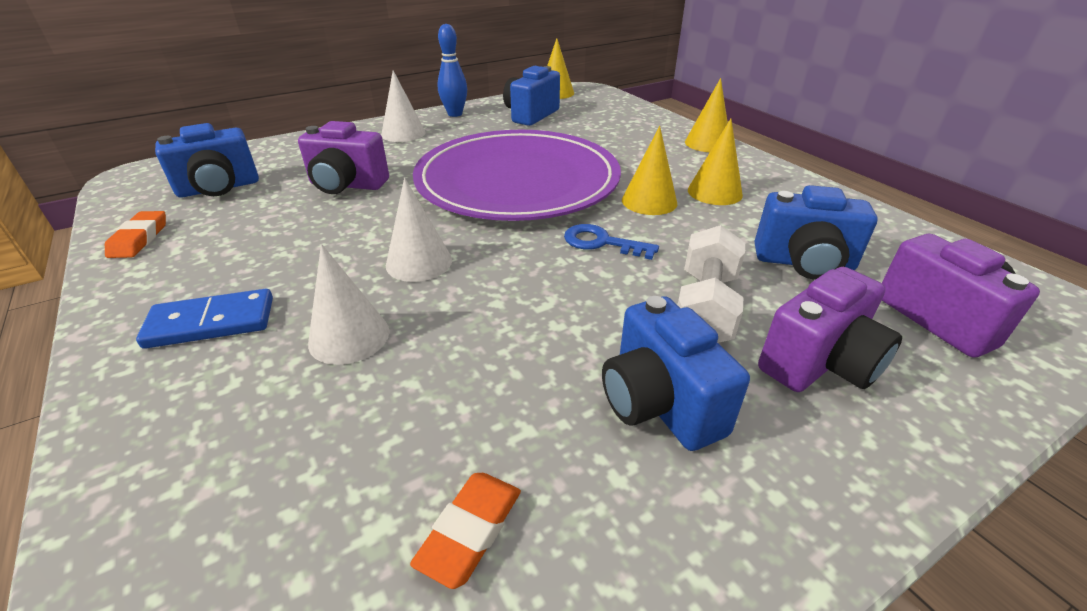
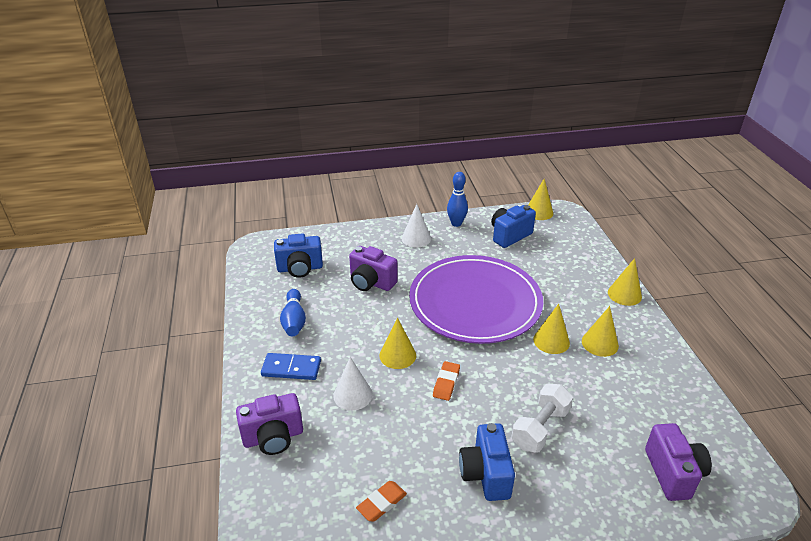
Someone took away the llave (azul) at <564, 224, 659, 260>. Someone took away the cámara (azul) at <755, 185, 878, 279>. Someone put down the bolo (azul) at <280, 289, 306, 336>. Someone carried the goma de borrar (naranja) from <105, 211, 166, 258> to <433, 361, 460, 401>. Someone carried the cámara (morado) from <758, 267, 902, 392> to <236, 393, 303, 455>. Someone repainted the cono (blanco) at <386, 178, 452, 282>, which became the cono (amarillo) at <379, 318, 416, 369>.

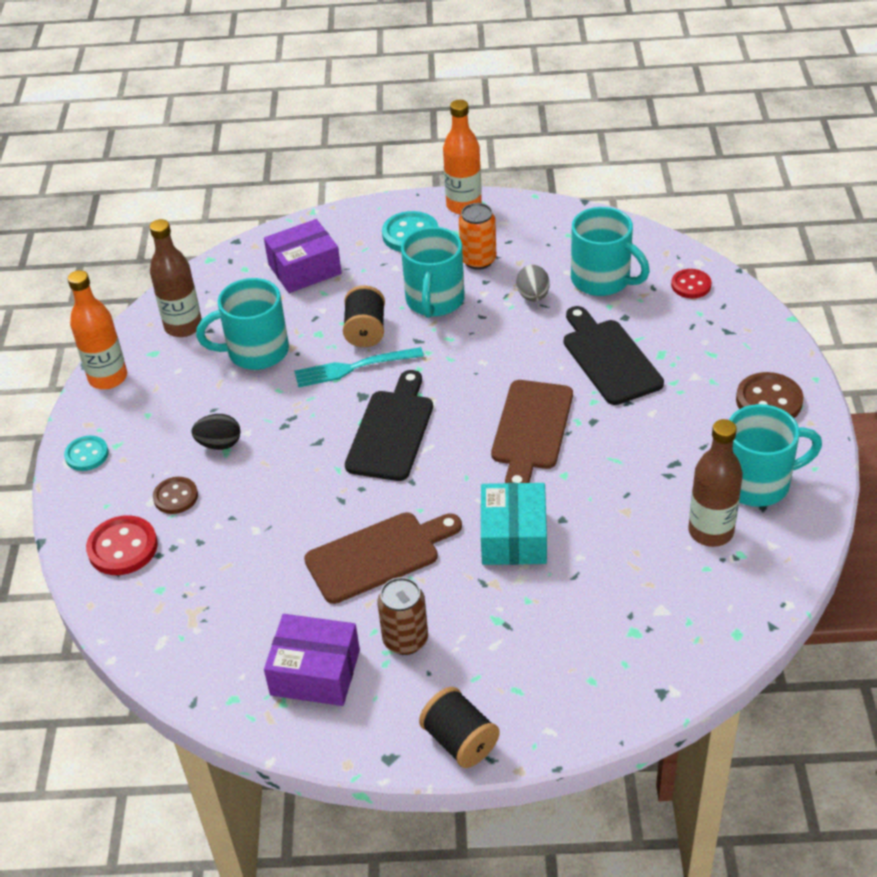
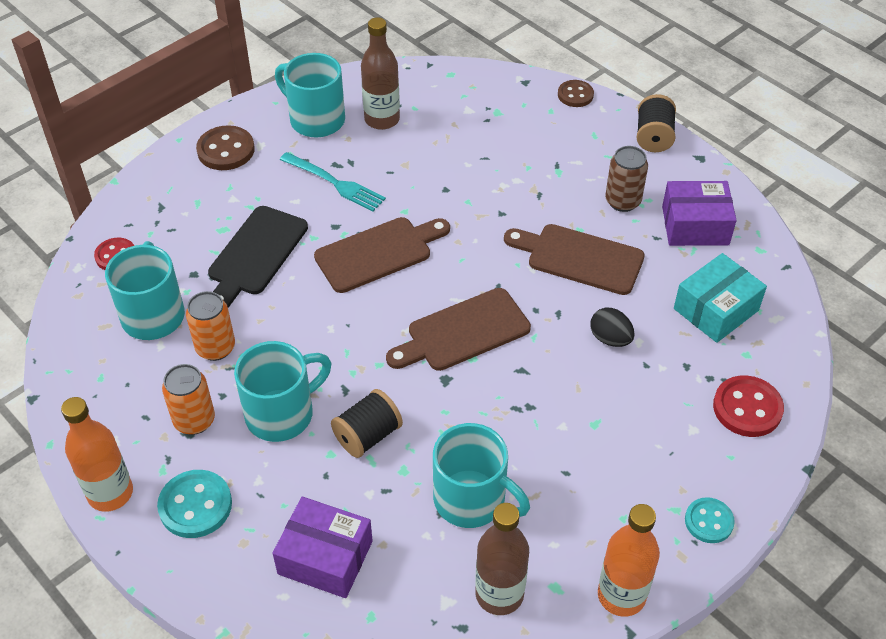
Someone carried the botón (marrón) from <153, 477, 198, 514> to <558, 80, 594, 107>. Someone carried the huevo (negro) from <191, 414, 240, 450> to <590, 308, 635, 347>. Someone carried the tenedor (turquesa) from <294, 347, 424, 387> to <280, 152, 386, 212>. Someone carried the caja (turquesa) from <481, 483, 547, 565> to <674, 253, 767, 343>. Someone swapped the huevo (gris) at <516, 265, 550, 302> for the lata (naranja) at <186, 291, 235, 361>. Someone repainted the tabla de cortar (negro) at <345, 370, 433, 481>, which became the tabla de cortar (marrón) at <386, 288, 531, 371>. Someone rotated the caja (morado) at <264, 614, 360, 706> by 60 degrees counterclockwise.

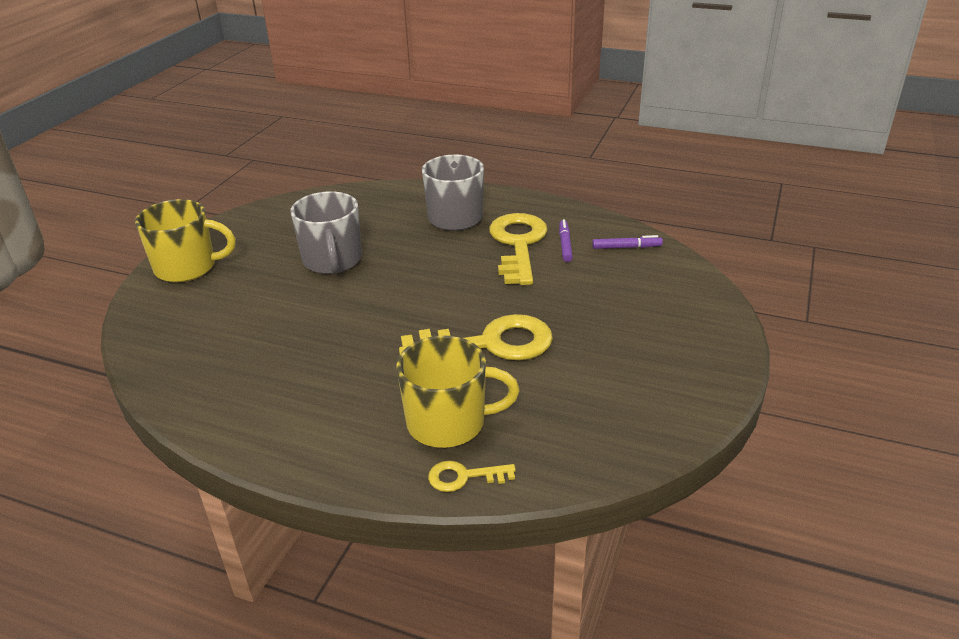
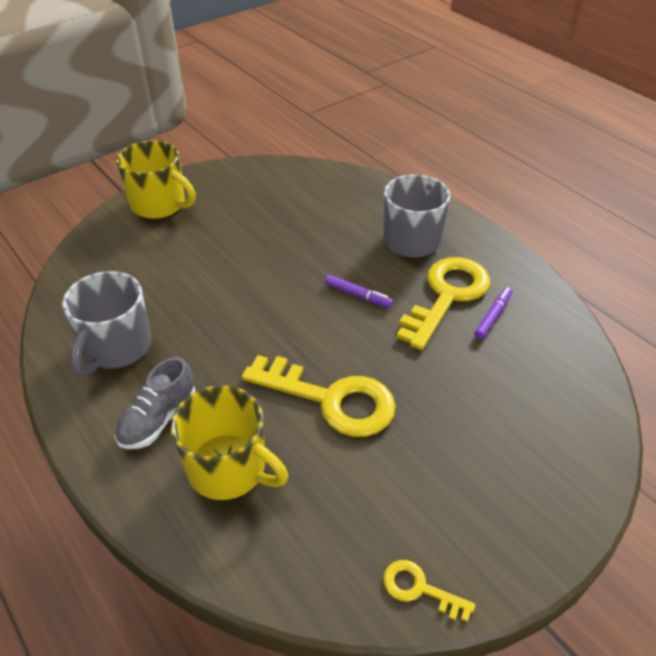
Someone put down the zapato (gris) at <115, 357, 195, 449>. Someone carried the taza (gris) from <290, 191, 362, 274> to <62, 271, 152, 375>. Someone carried the llave (amarillo) from <428, 461, 516, 492> to <383, 560, 475, 622>. Someone carried the rotulador (morado) from <592, 235, 663, 249> to <325, 275, 393, 308>.

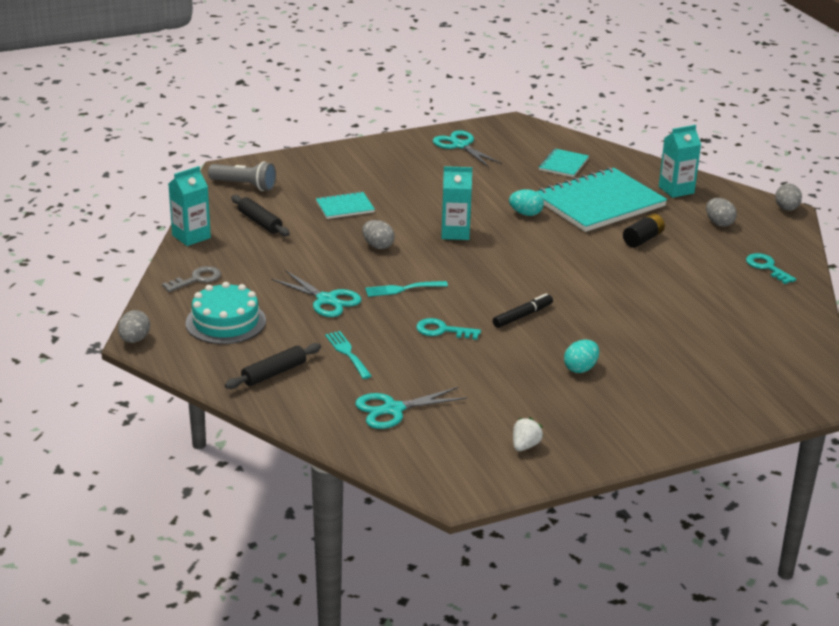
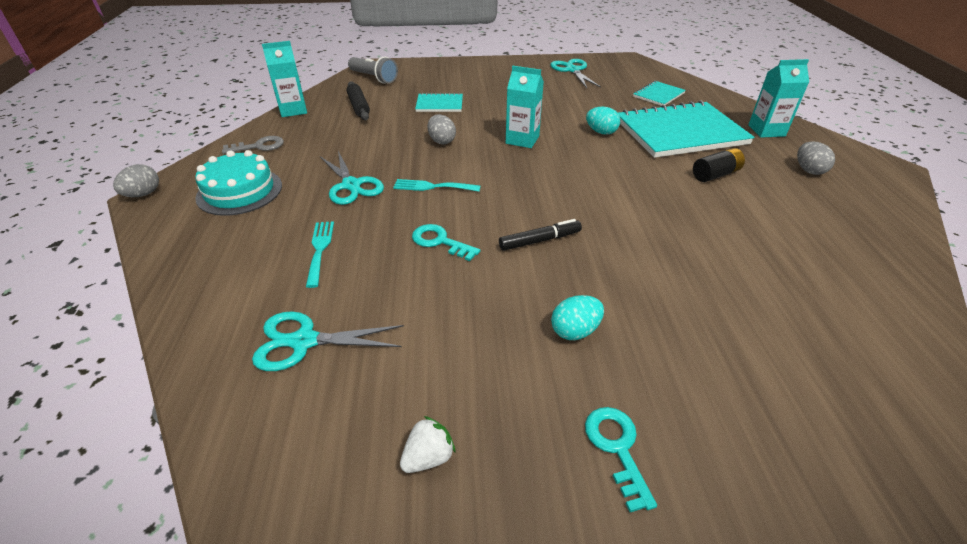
Someone took away the rodillo (negro) at <225, 343, 321, 389>. Someone took away the huevo (gris) at <775, 184, 802, 211>. Someone carried the llave (turquesa) from <746, 253, 796, 284> to <585, 407, 657, 512>.

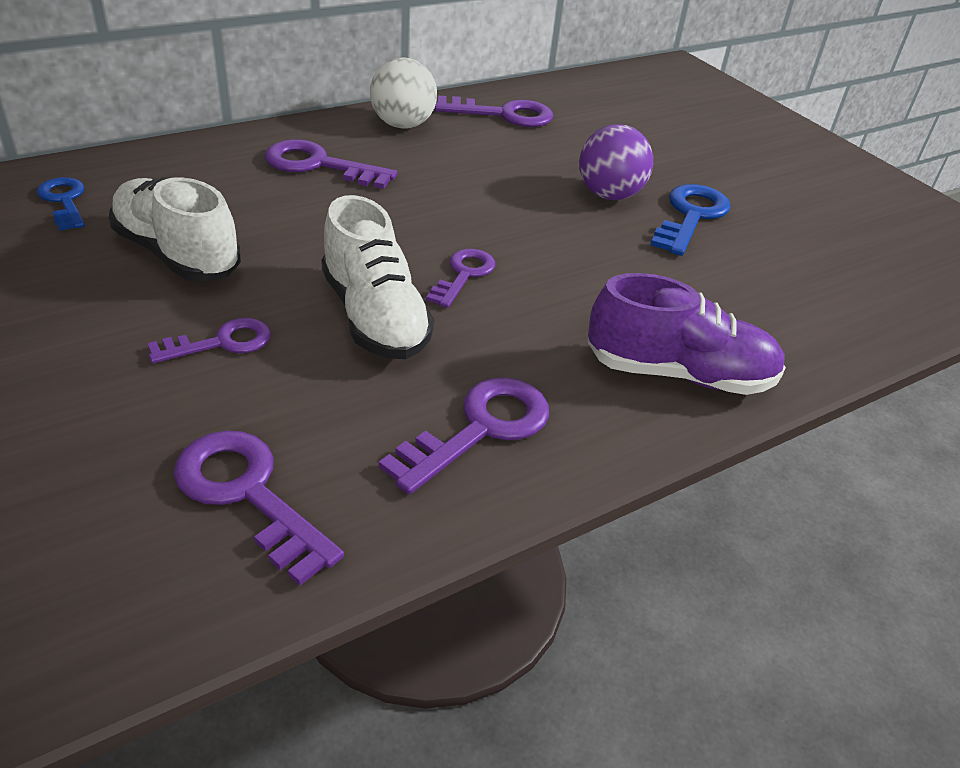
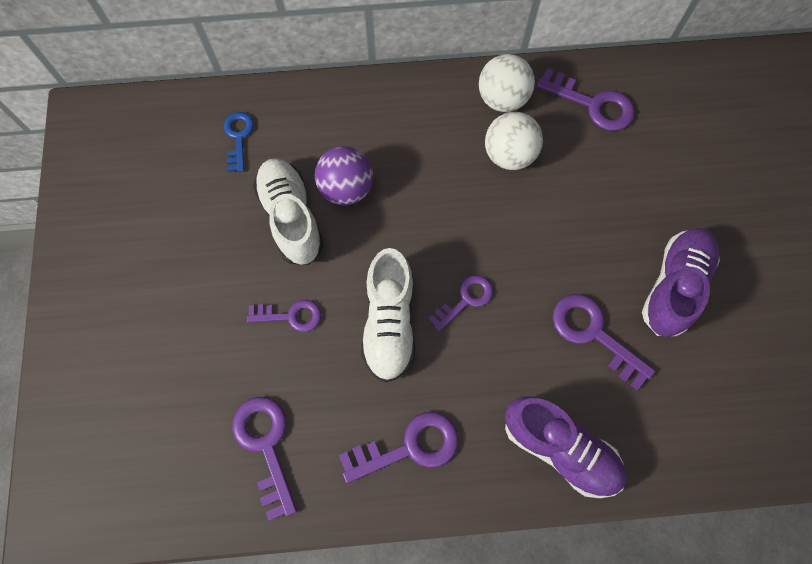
Someone put down the pelota (blanco) at <485, 112, 543, 170>. Someone carried the llave (morado) from <265, 139, 397, 189> to <552, 294, 655, 390>. Someone carried the pelota (morado) from <579, 124, 653, 200> to <315, 146, 373, 205>. Someone swapped the llave (azul) at <651, 184, 731, 256> for the zapato (morado) at <642, 228, 720, 337>.

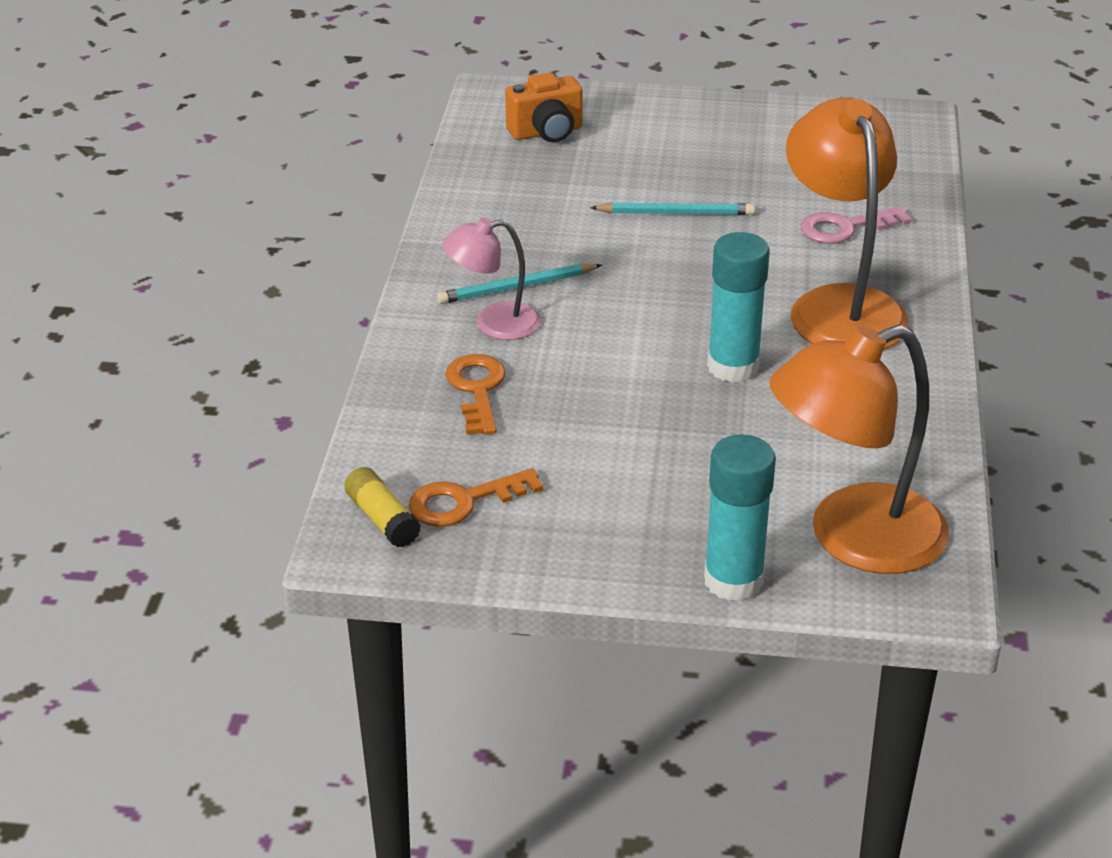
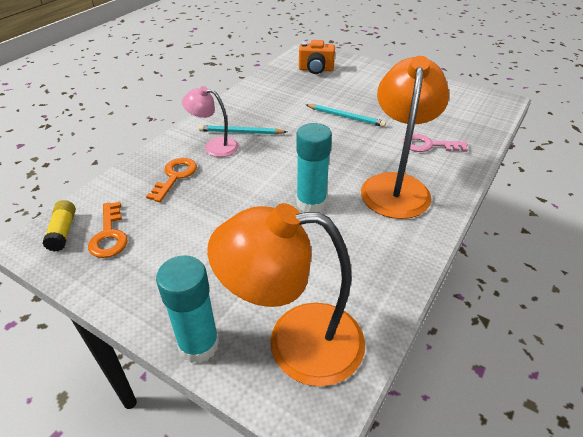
Someone rotated the llave (naranja) at <409, 468, 543, 527> by 105 degrees counterclockwise.

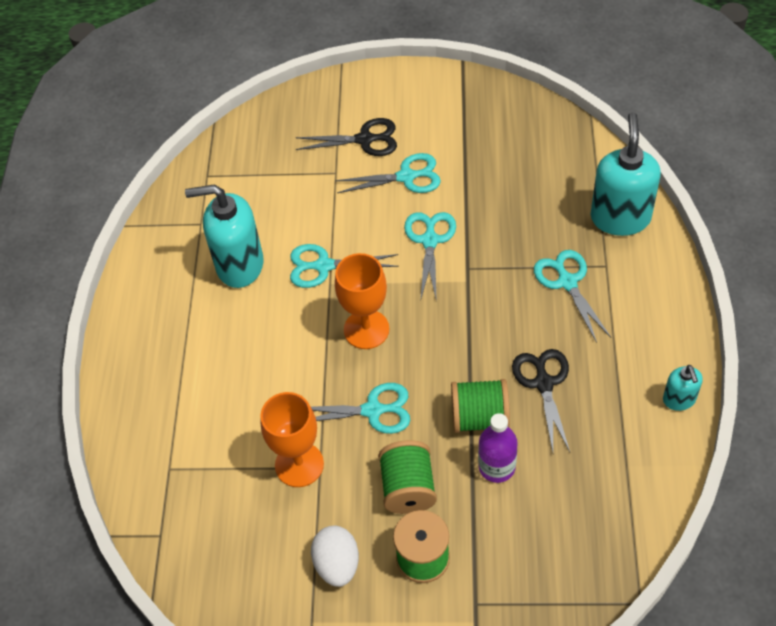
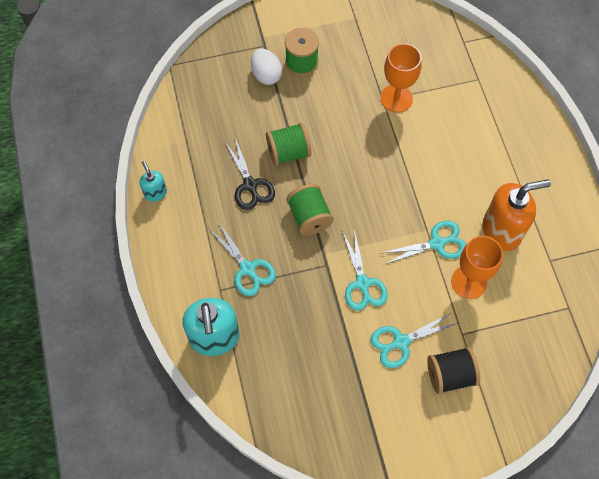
Someone took away the tijeras (turquesa) at <311, 383, 410, 434>. Someone took away the botella (morado) at <478, 413, 518, 483>. Someone carried the huevo (blanco) from <311, 526, 359, 587> to <251, 49, 282, 85>. Someone carried the copa (naranja) from <335, 253, 389, 349> to <451, 236, 503, 299>. Someone carried the carrete (verde) from <378, 440, 437, 514> to <286, 184, 334, 235>. Someone swapped the tijeras (negro) at <295, 118, 397, 156> for the carrete (negro) at <427, 347, 480, 394>. Someone repainted the dispensador de jabón (turquesa) at <185, 185, 264, 288>, which became the dispensador de jabón (naranja) at <483, 179, 551, 251>.

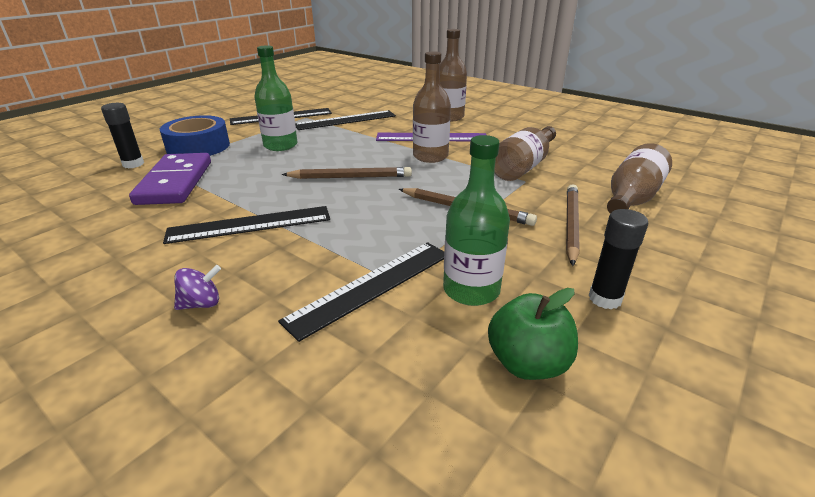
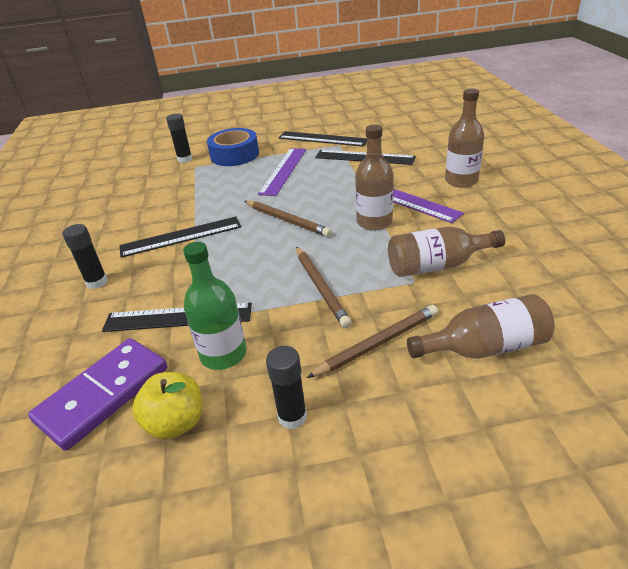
Someone carried the ficha de dominó (morado) from <129, 153, 211, 205> to <28, 338, 167, 451>. Someone swapped the peonza (morado) at <174, 265, 221, 310> for the barra de pegamento (negro) at <62, 224, 108, 289>. Someone swapped the botella (verde) at <254, 45, 298, 151> for the regla (morado) at <258, 148, 306, 196>. Someone repainted the manzana (verde) at <488, 288, 578, 380>, which became the manzana (amarillo) at <132, 372, 202, 440>. Someone rotated the regla (negro) at <163, 206, 330, 244> by 45 degrees counterclockwise.

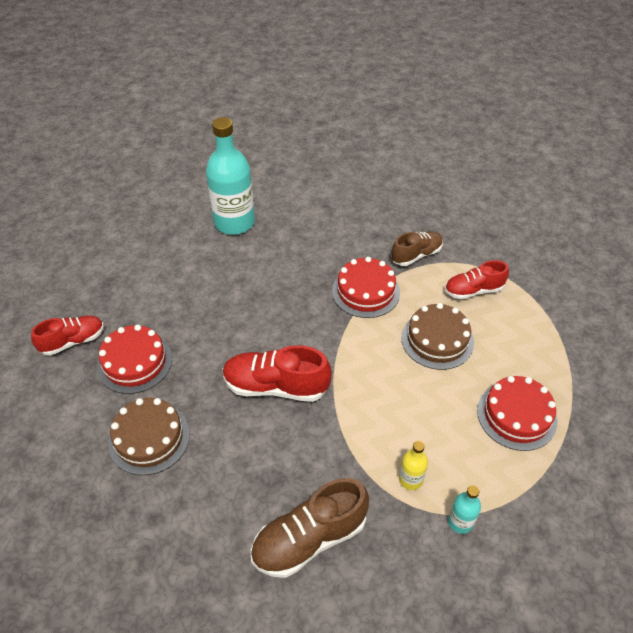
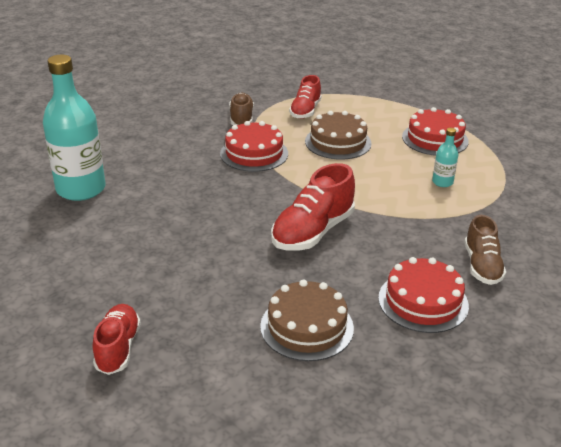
Someone took away the botella (amarillo) at <399, 441, 428, 490>. Someone carried the tarta (rojo) from <97, 325, 172, 394> to <378, 257, 469, 333>. Someone carried the botella (turquesa) from <448, 485, 481, 534> to <432, 128, 458, 187>. Someone scaled the zapato (marrón) at <251, 478, 369, 578> by 0.65.

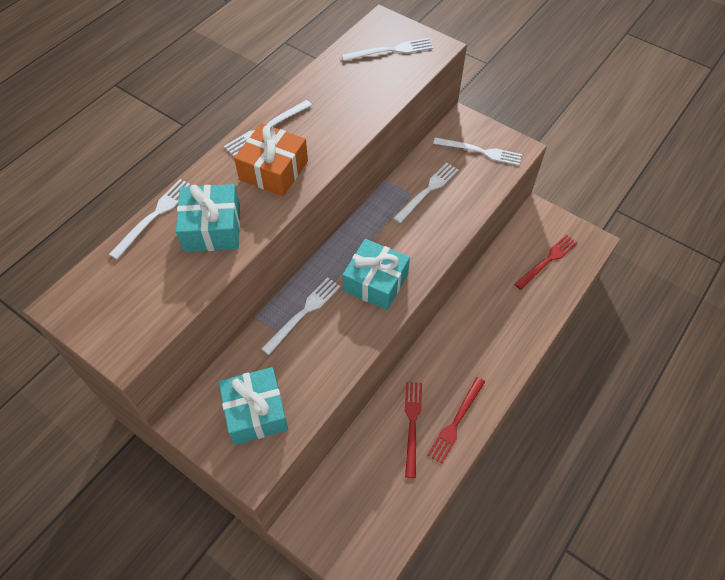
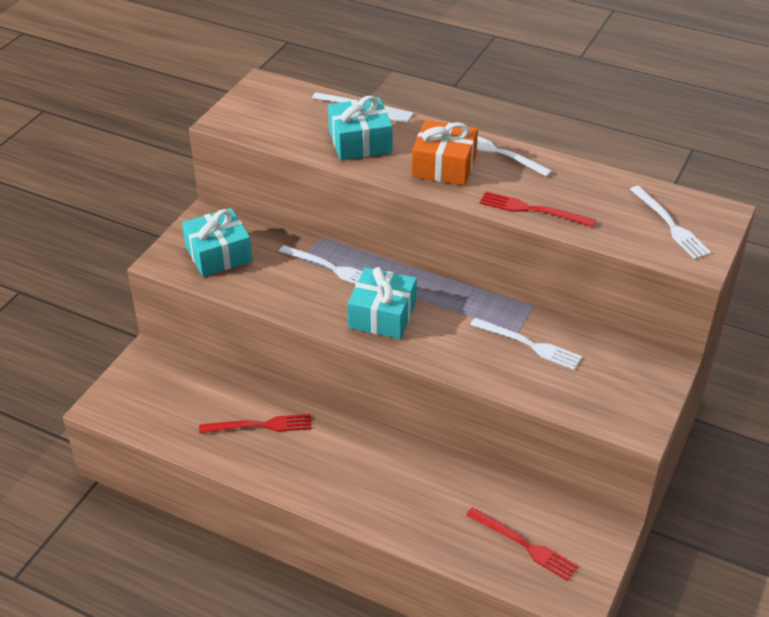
Someone took away the tenedor (blanco) at <433, 138, 522, 166>. Someone carried the tenedor (rojo) from <427, 377, 485, 464> to <479, 191, 596, 227>.

